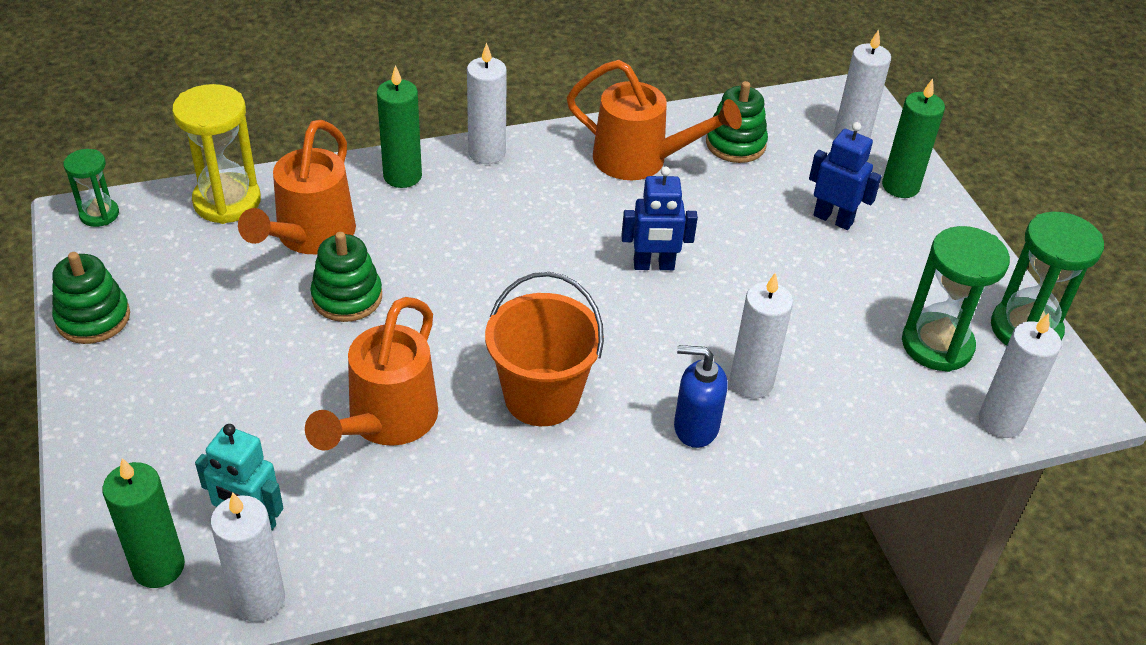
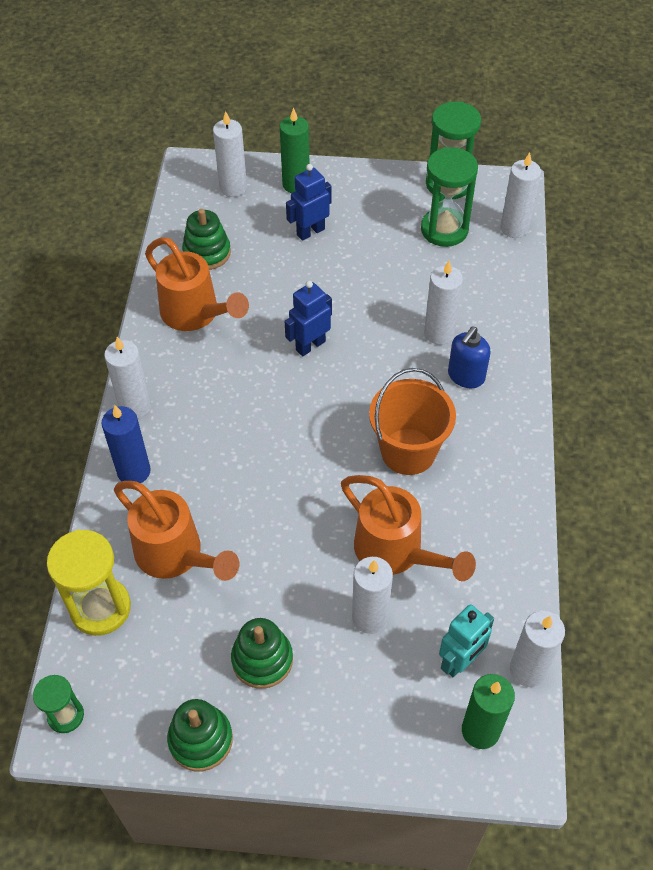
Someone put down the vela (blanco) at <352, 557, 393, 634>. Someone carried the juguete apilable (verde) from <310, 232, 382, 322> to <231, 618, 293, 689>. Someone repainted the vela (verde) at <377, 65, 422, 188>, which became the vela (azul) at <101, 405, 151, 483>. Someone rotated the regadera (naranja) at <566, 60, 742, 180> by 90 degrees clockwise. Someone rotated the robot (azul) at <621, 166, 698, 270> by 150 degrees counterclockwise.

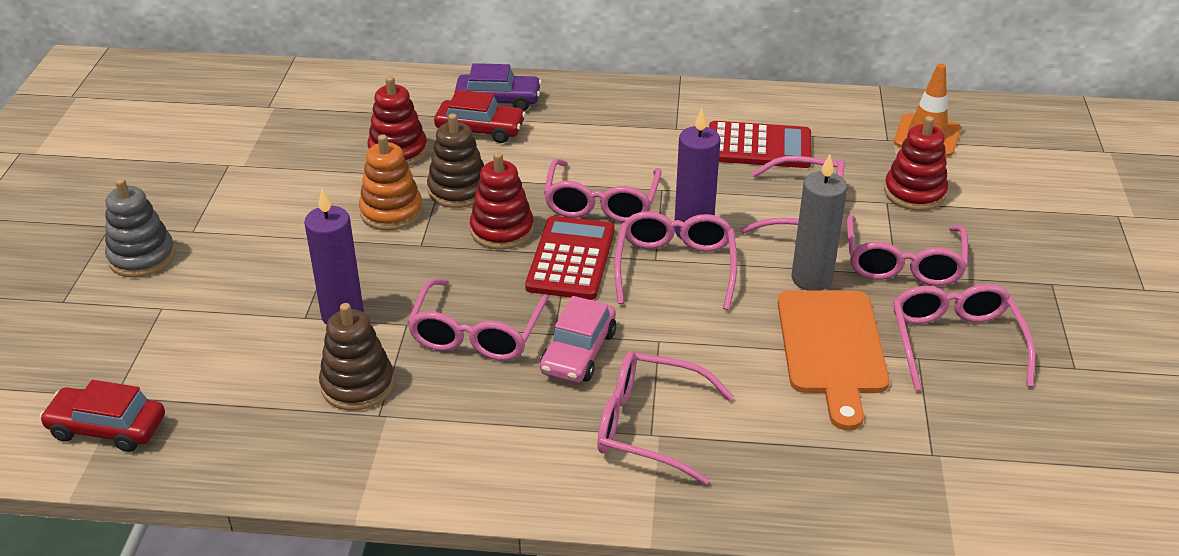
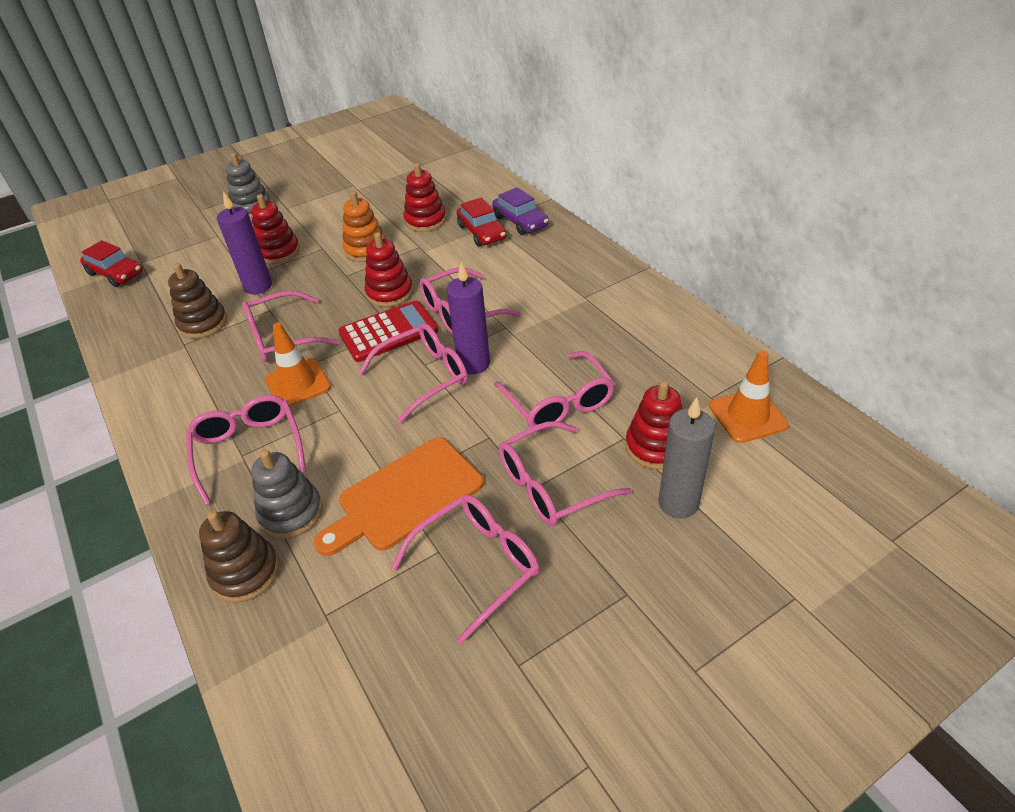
Someone took away the calculadora (rojo) at <709, 121, 812, 168>. Someone put down the juguete apilable (rojo) at <251, 194, 300, 264>. Someone put down the juguete apilable (gris) at <251, 450, 323, 539>. Someone carried the juguete apilable (marrón) from <427, 114, 484, 208> to <199, 511, 279, 603>. Someone carried the vela (gris) from <792, 154, 847, 291> to <658, 397, 715, 519>. Someone swapped the coche (rosa) at <540, 296, 616, 383> for the cono de tráfico (naranja) at <265, 323, 331, 407>. Someone rotated the coche (rojo) at <39, 380, 165, 452> by 150 degrees clockwise.

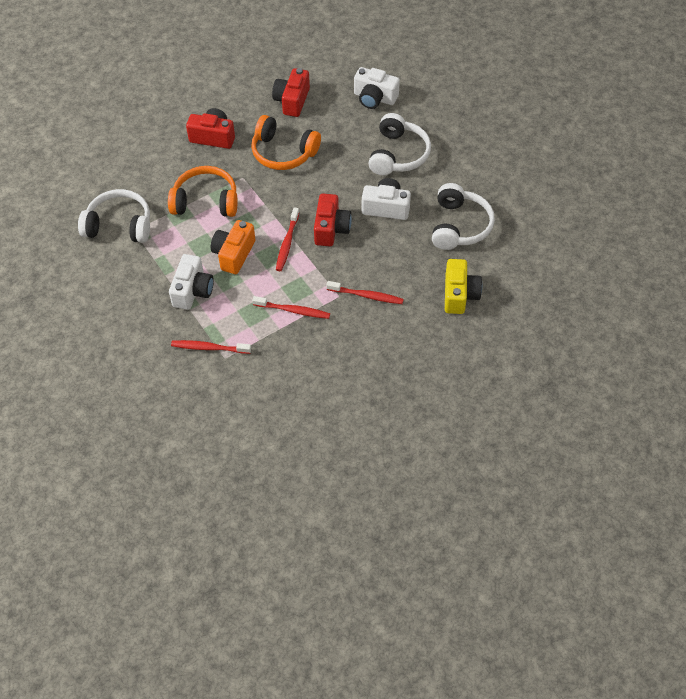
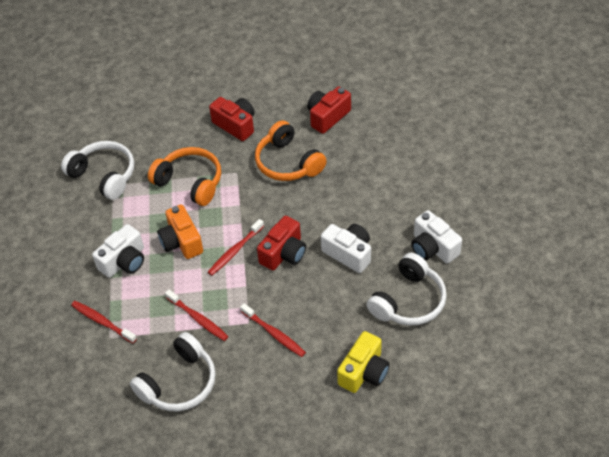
Someone carried the cámara (blanco) from <354, 67, 400, 109> to <411, 210, 462, 264>. Someone carried the auriculares (blanco) from <368, 113, 431, 175> to <130, 332, 216, 412>. Someone rotated the cámara (naranja) at <211, 220, 255, 274> by 75 degrees counterclockwise.

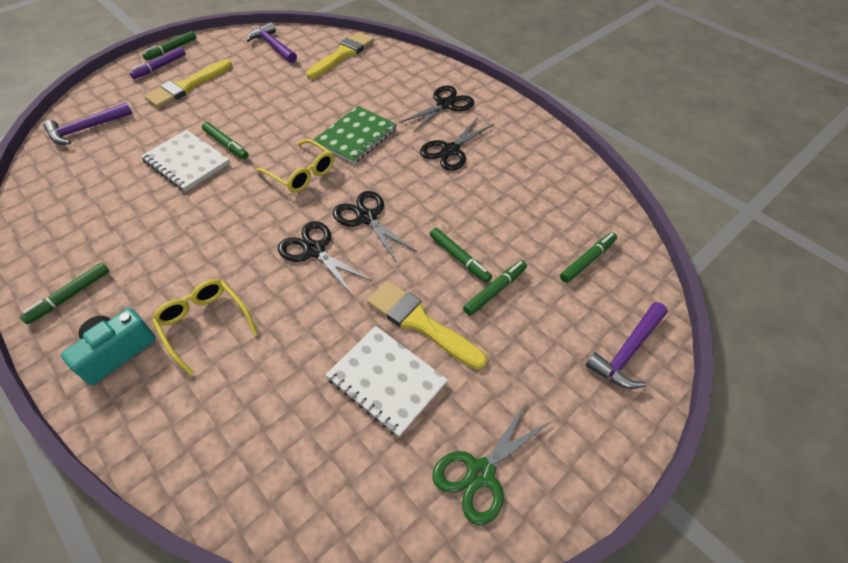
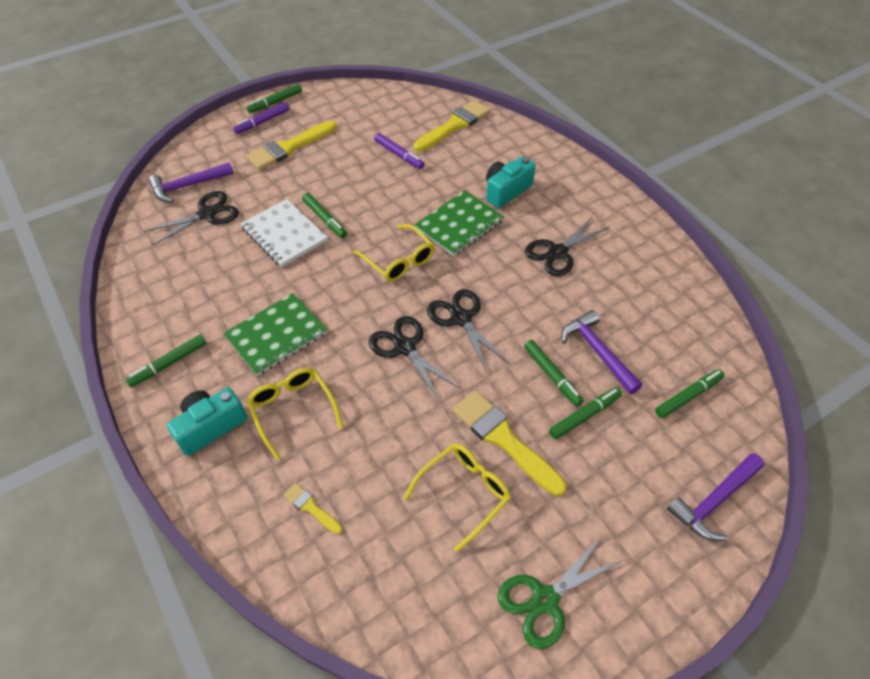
Someone put down the cuaderno (verde) at <223, 293, 327, 376>. Someone put down the pincel (amarillo) at <284, 483, 342, 534>. Someone put down the rotulador (morado) at <374, 133, 424, 169>. Someone put down the cámara (turquesa) at <486, 156, 536, 208>. Someone carried the martillo (morado) from <247, 22, 297, 63> to <562, 310, 642, 394>. Someone carried the tijeras (negro) from <399, 85, 474, 133> to <144, 191, 239, 245>. Someone swapped the cuaderno (blanco) at <325, 326, 448, 437> for the gafas (amarillo) at <404, 444, 511, 552>.

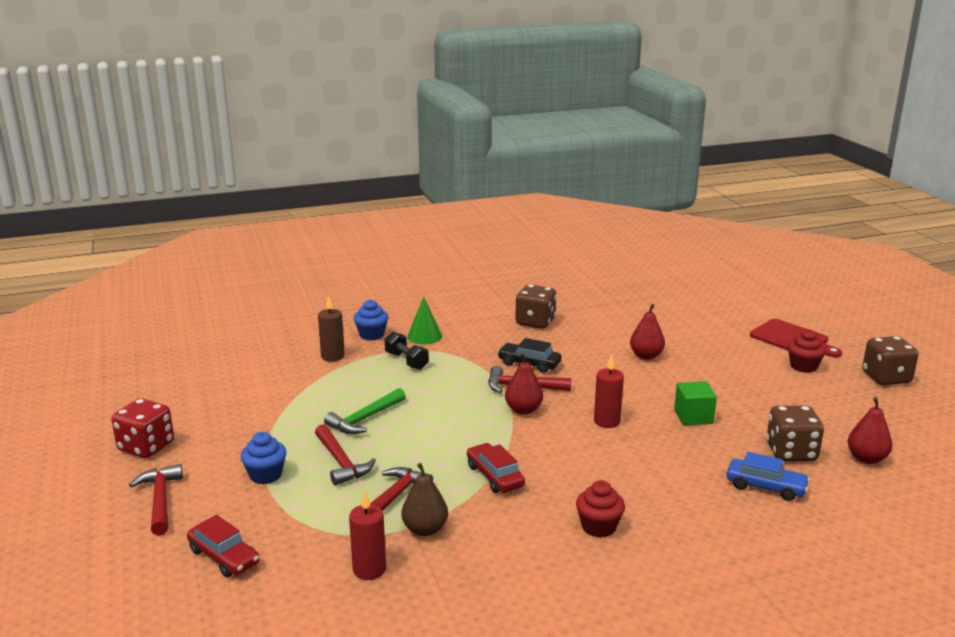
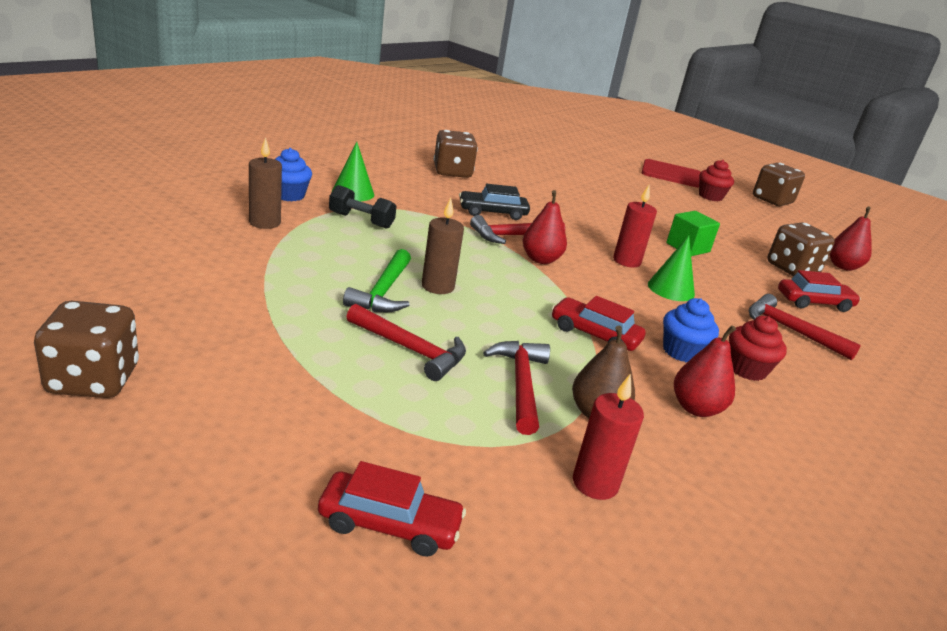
Someone put down the vela (marrón) at <422, 198, 464, 294>. Someone put down the cono (verde) at <648, 235, 695, 301>. Someone carried the martillo (rojo) from <129, 464, 183, 535> to <749, 294, 860, 360>. Someone carried the magdalena (azul) from <241, 432, 287, 485> to <663, 298, 719, 362>. Someone carried the pera (rojo) from <630, 304, 665, 360> to <674, 325, 736, 417>. Someone repainted the dado (rojo) at <111, 398, 174, 458>, which became the dado (marrón) at <34, 301, 139, 398>. Someone repainted the coche (azul) at <727, 452, 810, 501>, which became the coche (rojo) at <778, 270, 861, 312>.

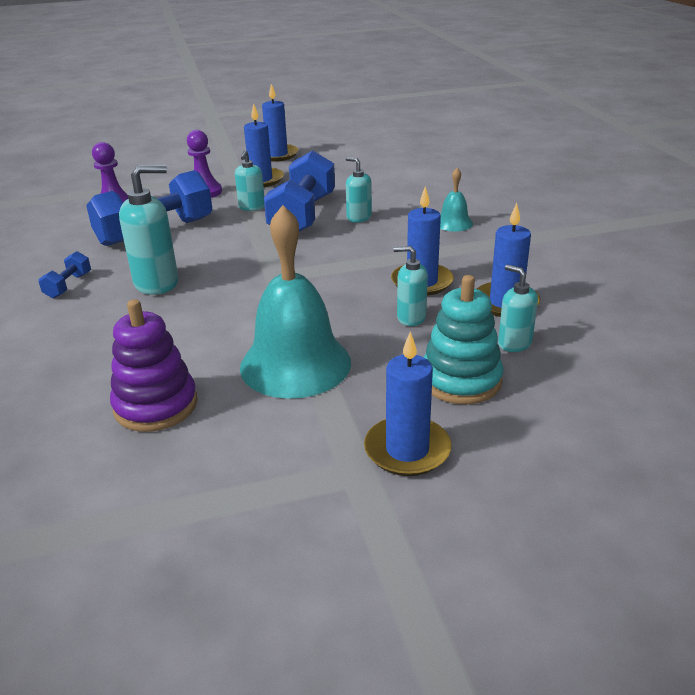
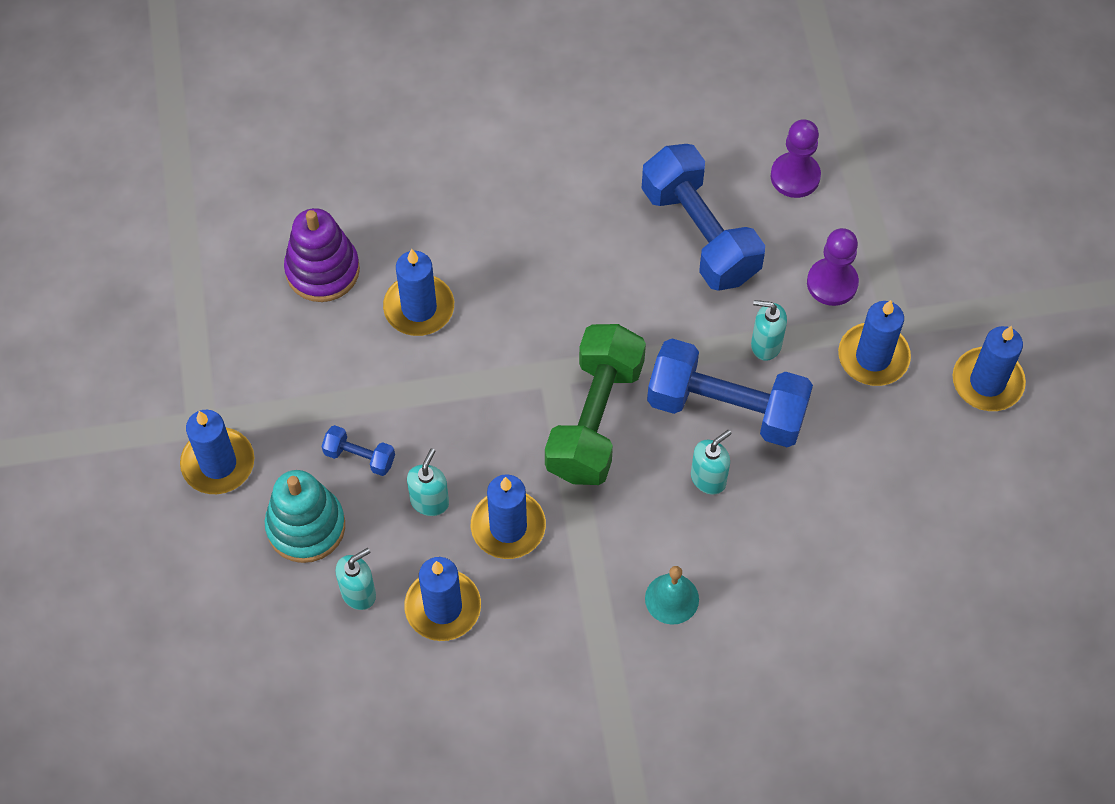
Someone took away the dispensador de jabón (turquesa) at <119, 165, 178, 295>. Someone took away the campana (turquesa) at <240, 205, 351, 399>. Someone put down the vela (azul) at <383, 249, 454, 336>. Someone put down the mancuerna (verde) at <545, 324, 646, 485>. Someone carried the mancuerna (azul) from <38, 251, 91, 298> to <322, 425, 395, 476>.

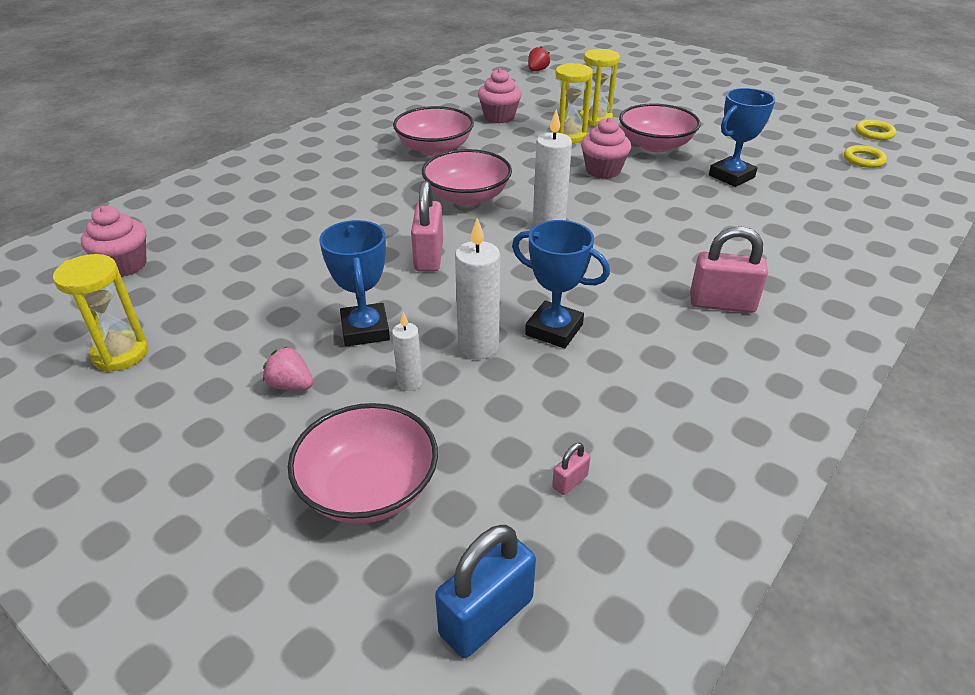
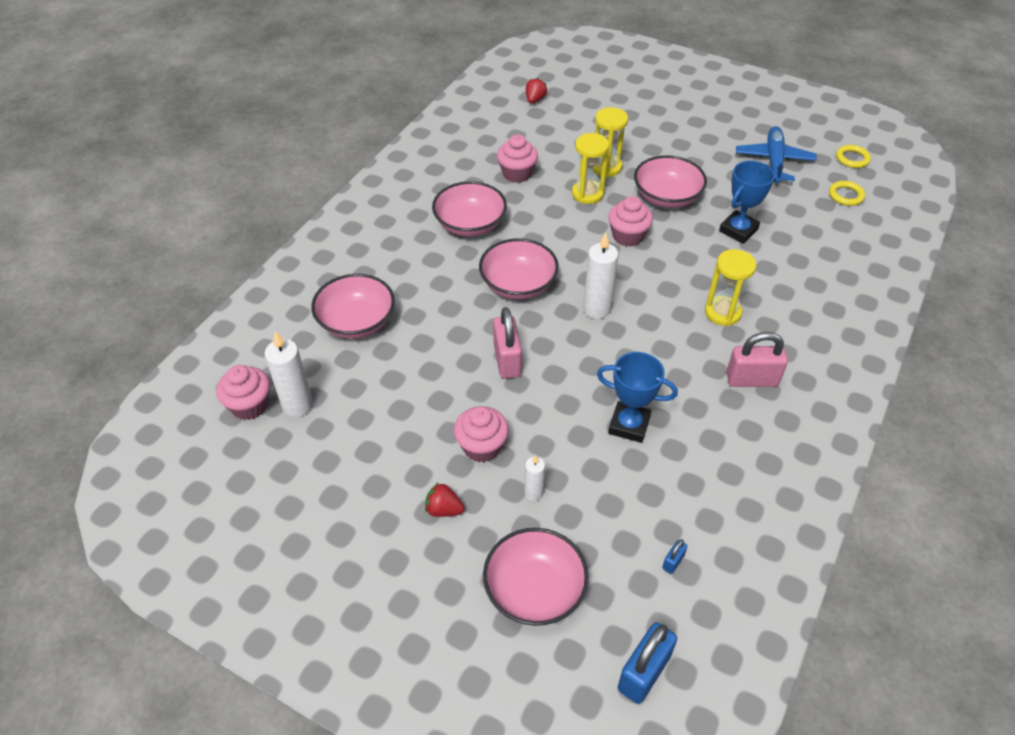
Someone put down the cuenco (rosa) at <311, 274, 395, 339>. Someone put down the avión (azul) at <736, 126, 817, 183>. Someone carried the reloj de arena (amarillo) from <53, 254, 149, 372> to <705, 249, 756, 326>. Someone carried the vela (blanco) from <455, 218, 500, 359> to <264, 331, 313, 417>. Someone swapped the trofeo (azul) at <319, 220, 390, 347> for the magdalena (rosa) at <454, 406, 509, 462>. Someone repainted the fresa (rosa) at <263, 346, 313, 390>, which became the fresa (rojo) at <425, 482, 464, 517>. Someone repainted the candado (rosa) at <552, 443, 590, 495>, which became the candado (azul) at <662, 540, 688, 574>.

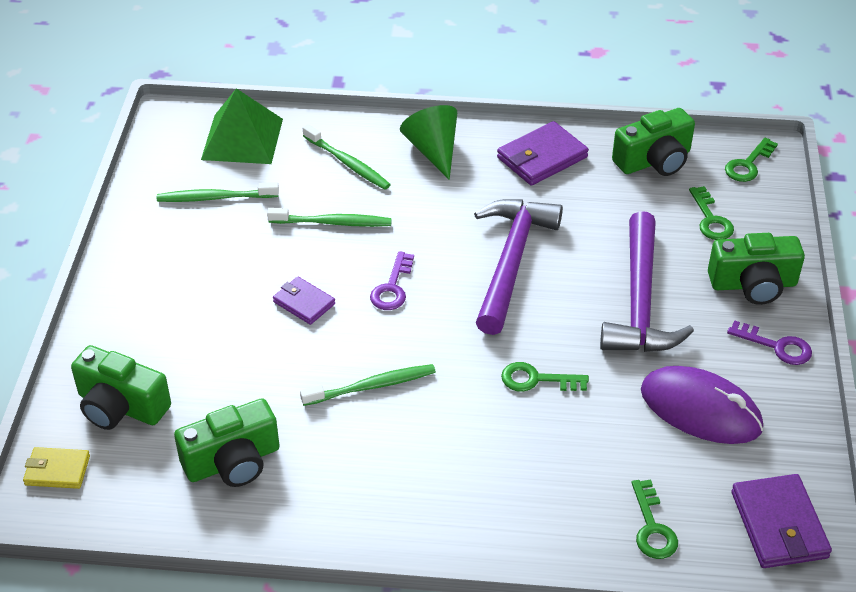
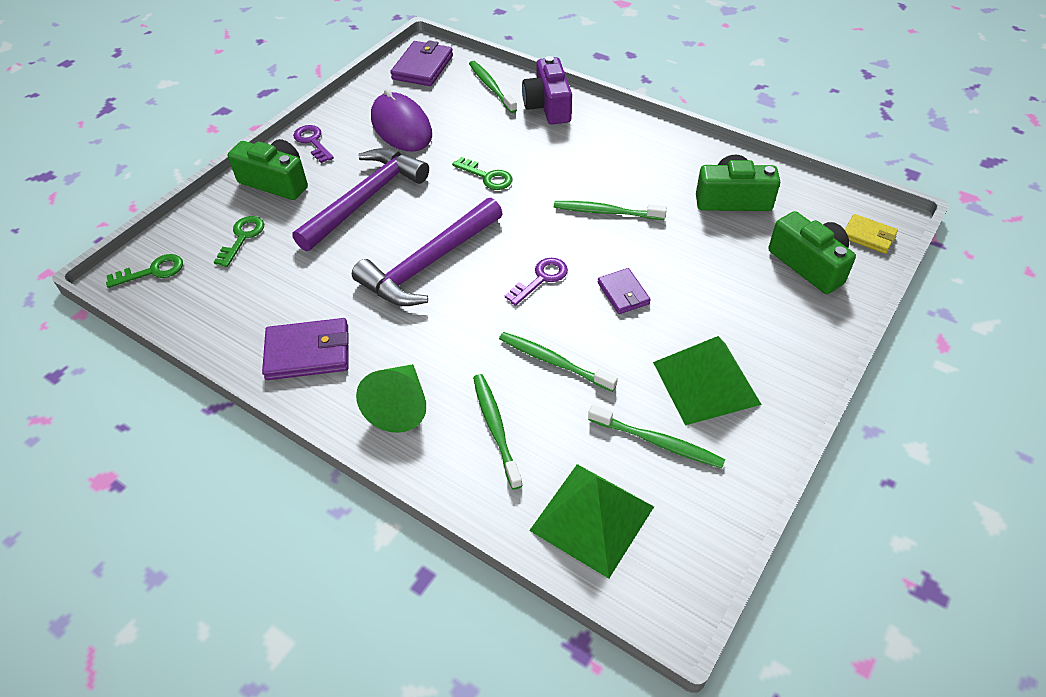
Someone took away the cámara (verde) at <612, 108, 695, 176>. Someone put down the cámara (morado) at <522, 56, 572, 125>. Someone put down the pirámide (verde) at <653, 336, 762, 425>. Someone swapped the llave (verde) at <632, 480, 678, 559> for the cepillo de dientes (verde) at <469, 61, 517, 113>.

